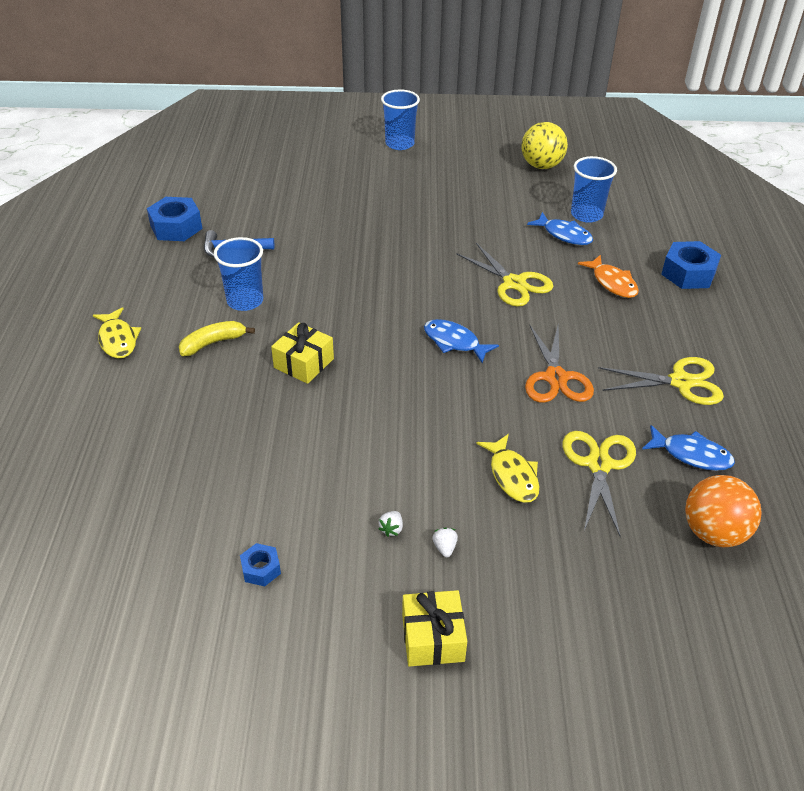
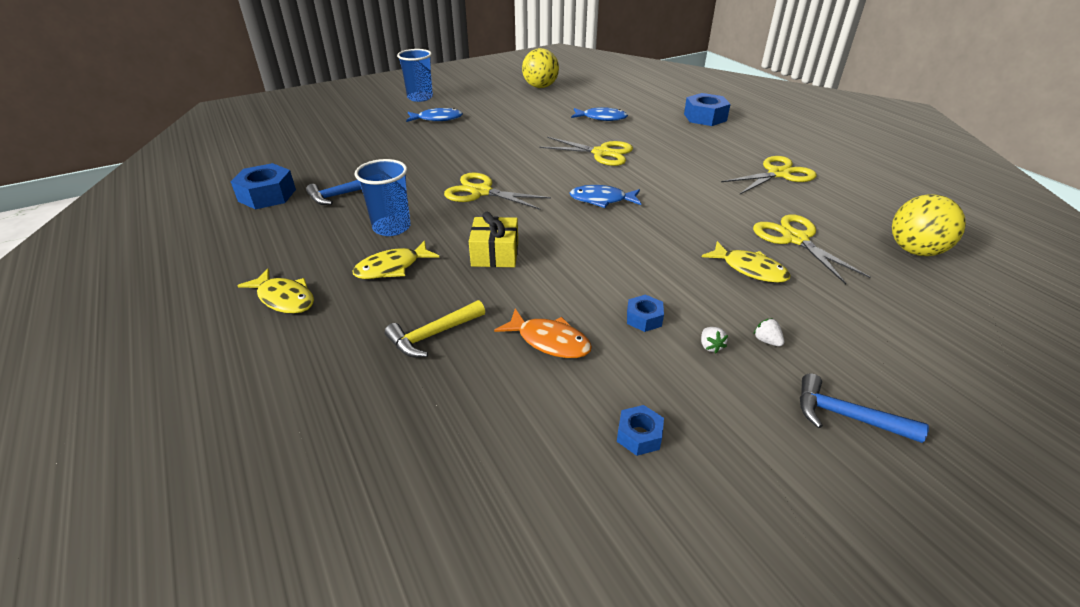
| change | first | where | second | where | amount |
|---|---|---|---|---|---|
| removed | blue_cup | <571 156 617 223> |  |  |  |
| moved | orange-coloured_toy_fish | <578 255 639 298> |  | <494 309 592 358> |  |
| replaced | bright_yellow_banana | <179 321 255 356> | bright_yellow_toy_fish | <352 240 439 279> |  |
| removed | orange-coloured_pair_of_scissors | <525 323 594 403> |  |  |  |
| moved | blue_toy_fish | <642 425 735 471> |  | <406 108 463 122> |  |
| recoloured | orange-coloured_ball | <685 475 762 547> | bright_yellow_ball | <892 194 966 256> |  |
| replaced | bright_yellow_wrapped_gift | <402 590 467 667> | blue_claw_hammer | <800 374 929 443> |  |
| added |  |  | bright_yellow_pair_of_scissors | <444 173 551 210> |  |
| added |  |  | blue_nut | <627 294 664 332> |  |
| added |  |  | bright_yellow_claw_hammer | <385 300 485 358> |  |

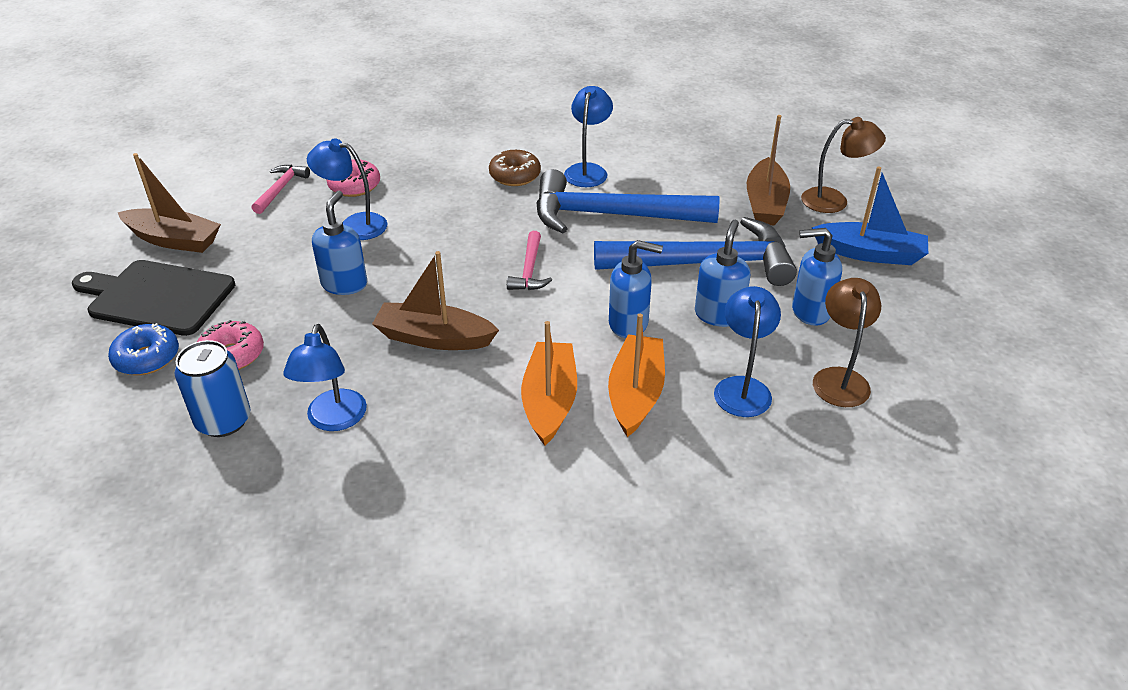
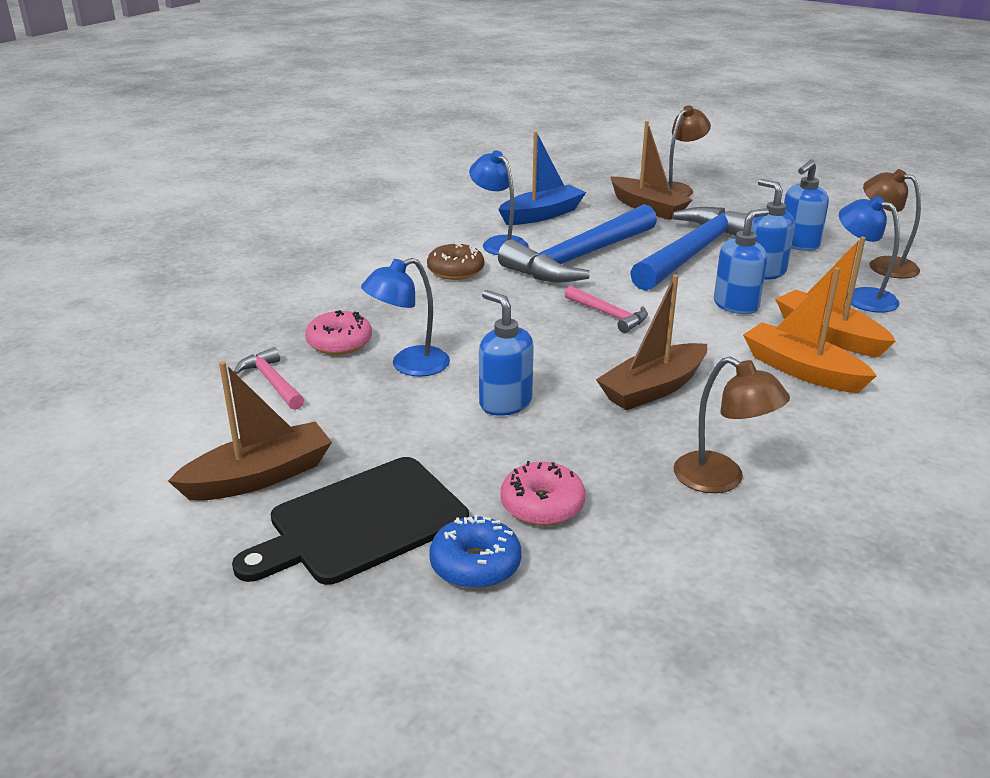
| change | first | where | second | where | amount |
|---|---|---|---|---|---|
| moved | blue_boat | <812 166 928 265> |  | <498 132 586 225> |  |
| recoloured | blue_reading_lamp | <283 324 367 431> | brown_reading_lamp | <673 357 790 493> |  |
| removed | blue_soda_can | <174 340 251 437> |  |  |  |

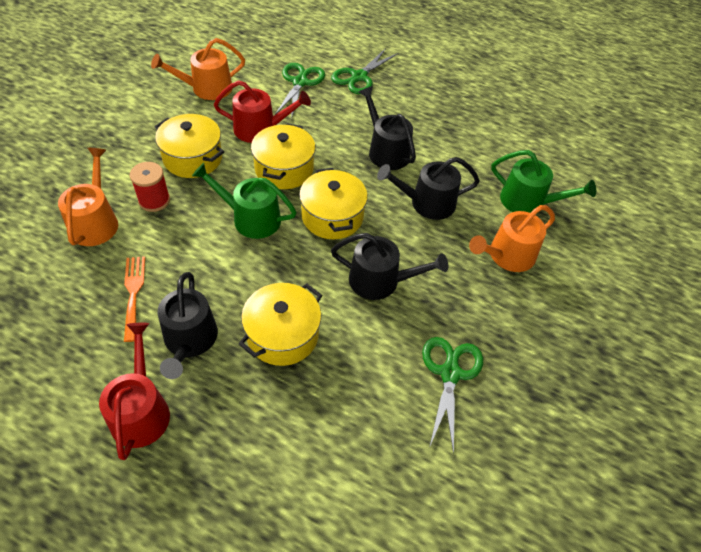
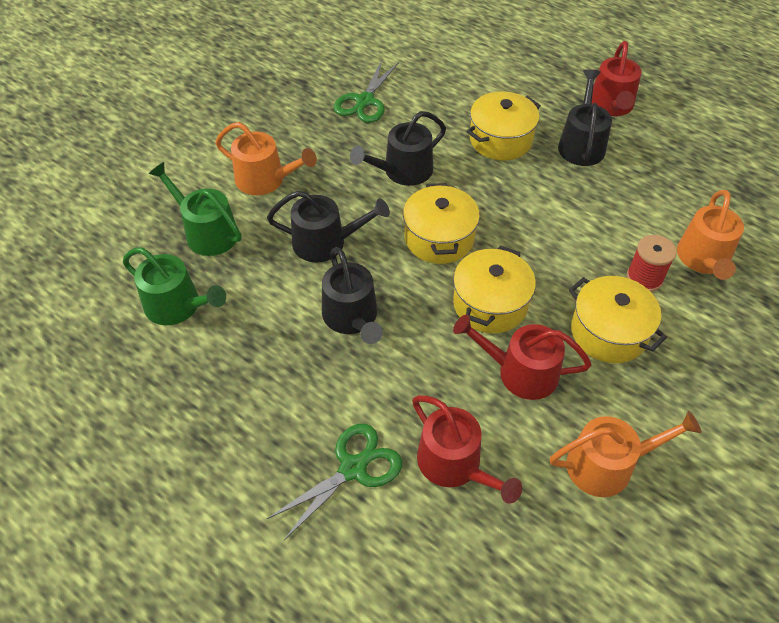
| change | first | where | second | where | amount |
|---|---|---|---|---|---|
| replaced | emerald_pair_of_scissors | <275 63 325 119> | red_watering_can | <412 395 522 504> |  |
| moved | emerald_watering_can | <192 163 297 239> |  | <123 248 226 325> |  |
| turned | orange-coloured_watering_can | <469 205 555 272> |  | <215 122 317 195> | 45 degrees clockwise |
| turned | jet-black_watering_can | <331 233 448 300> |  | <350 111 446 186> | 60 degrees counterclockwise |
| removed | orange-coloured_table_fork | <124 256 145 342> |  |  |  |

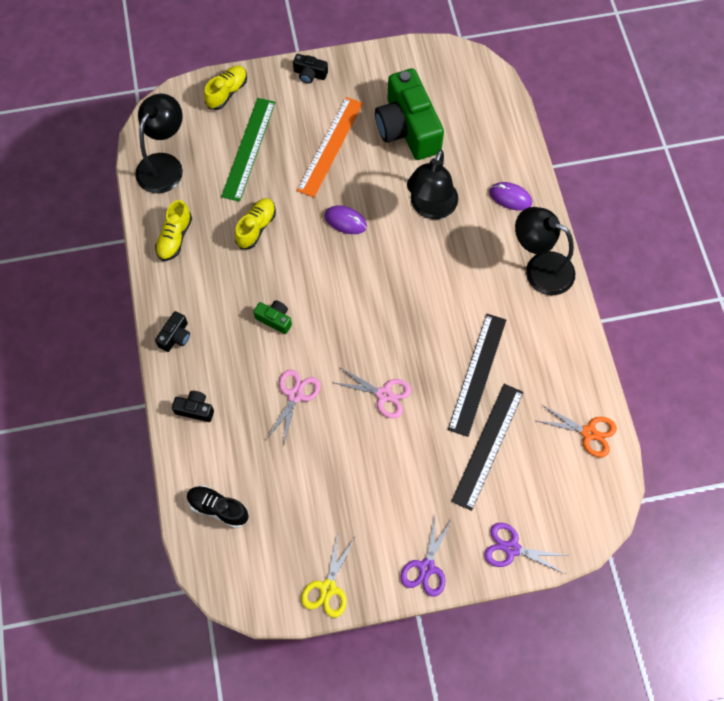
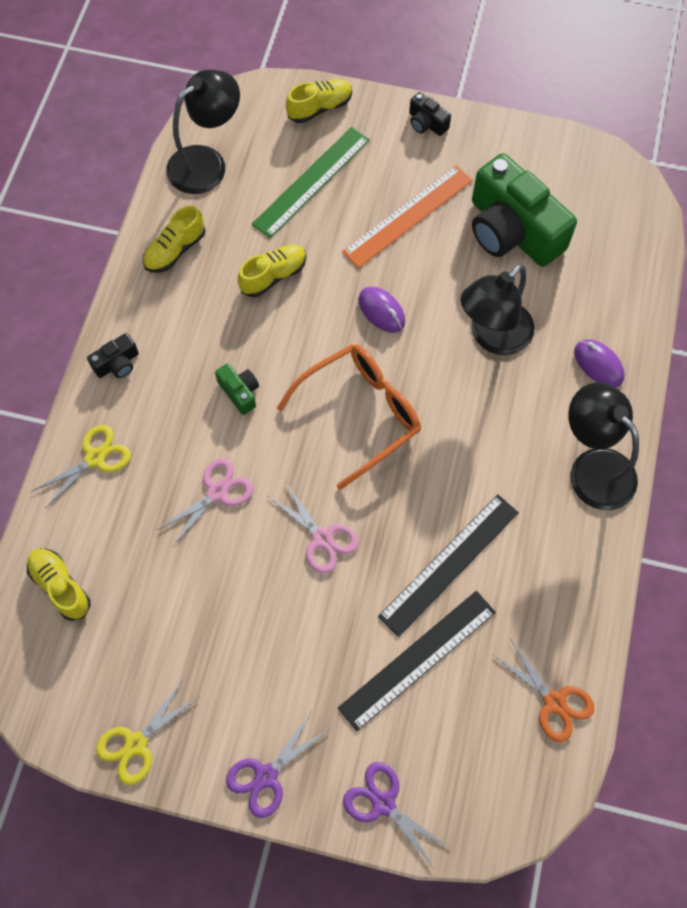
| change | first | where | second | where | amount |
|---|---|---|---|---|---|
| turned | emerald_photo_camera | <375 68 444 160> |  | <472 153 577 267> | 45 degrees counterclockwise |
| replaced | jet-black_photo_camera | <172 391 214 422> | bright_yellow_pair_of_scissors | <32 425 131 509> |  |
| recoloured | jet-black_sneaker | <187 486 249 528> | bright_yellow_sneaker | <27 548 90 621> |  |
| added |  |  | orange-coloured_eyeglasses | <277 344 421 490> |  |

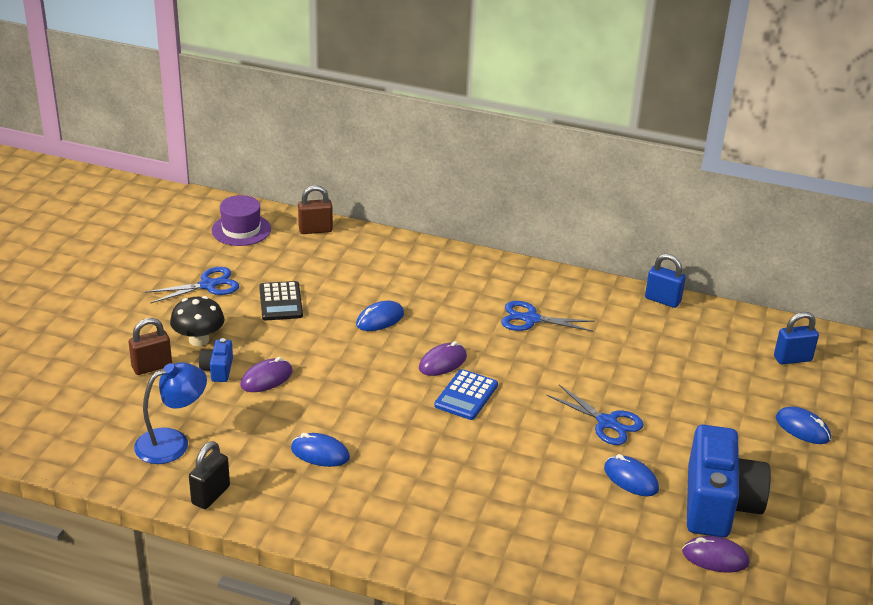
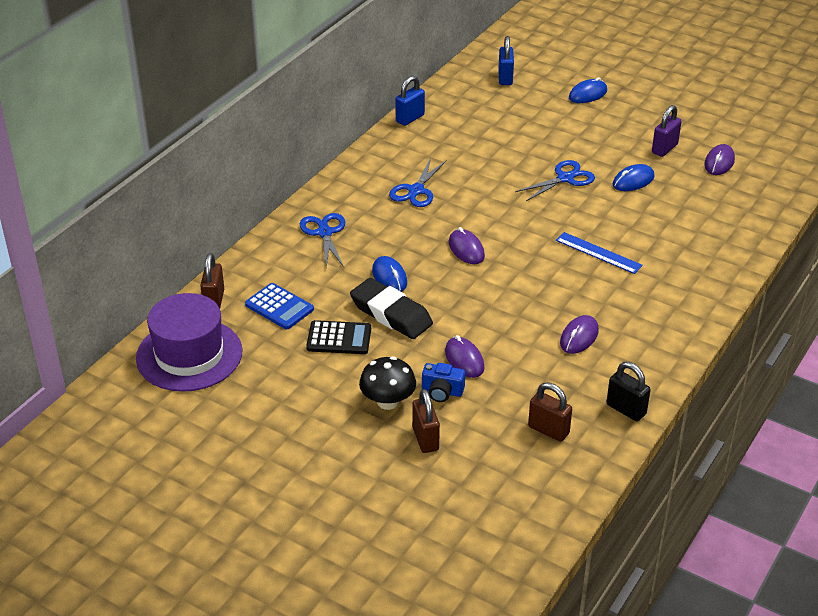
| change | first | where | second | where | amount |
|---|---|---|---|---|---|
| resized | purple_tall_hat | <212 195 271 246> |  | <136 293 242 392> | x1.56 |
| moved | blue_pair_of_scissors | <145 267 239 304> |  | <300 213 345 267> |  |
| replaced | blue_reading_lamp | <134 362 207 464> | brown_padlock | <528 382 572 442> |  |
| moved | blue_calculator | <434 369 498 420> |  | <245 283 314 329> |  |
| replaced | blue_photo_camera | <687 425 771 538> | purple_padlock | <652 105 682 157> |  |
| recoloured | blue_mouse | <291 433 350 467> | purple_mouse | <560 315 599 354> |  |
| added |  |  | blue_measuring_stick | <556 232 643 274> |  |
| added |  |  | jet-black_gum_eraser | <350 278 433 339> |  |

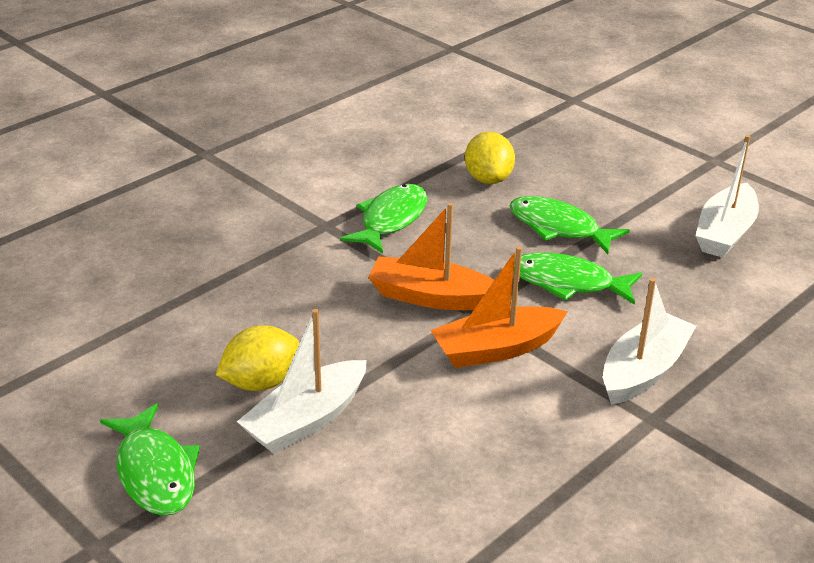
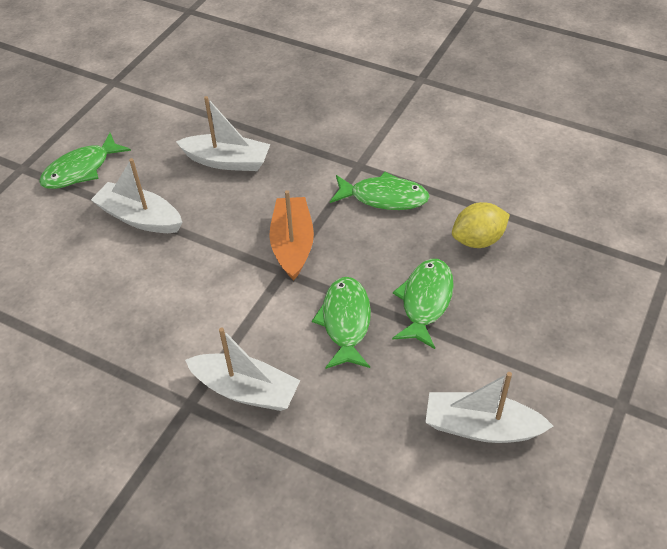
| change | first | where | second | where | amount |
|---|---|---|---|---|---|
| removed | orange-coloured_boat | <430 246 568 368> |  |  |  |
| removed | bright_yellow_lemon | <216 325 300 391> |  |  |  |
| added |  |  | snow-white_boat | <176 96 270 171> |  |

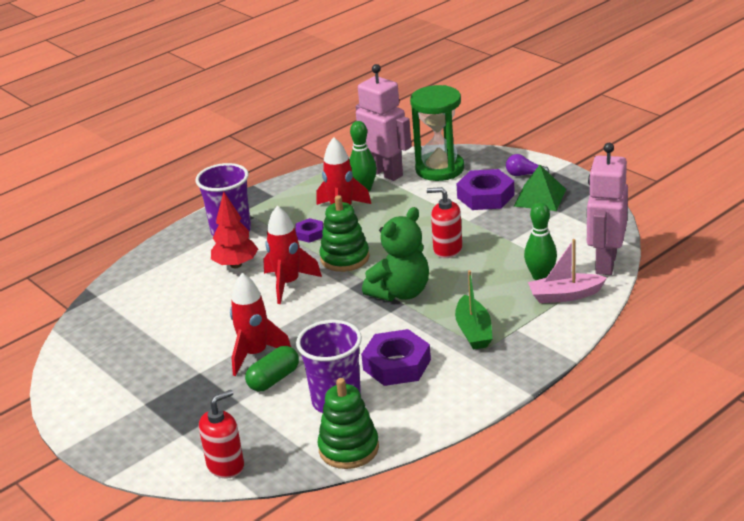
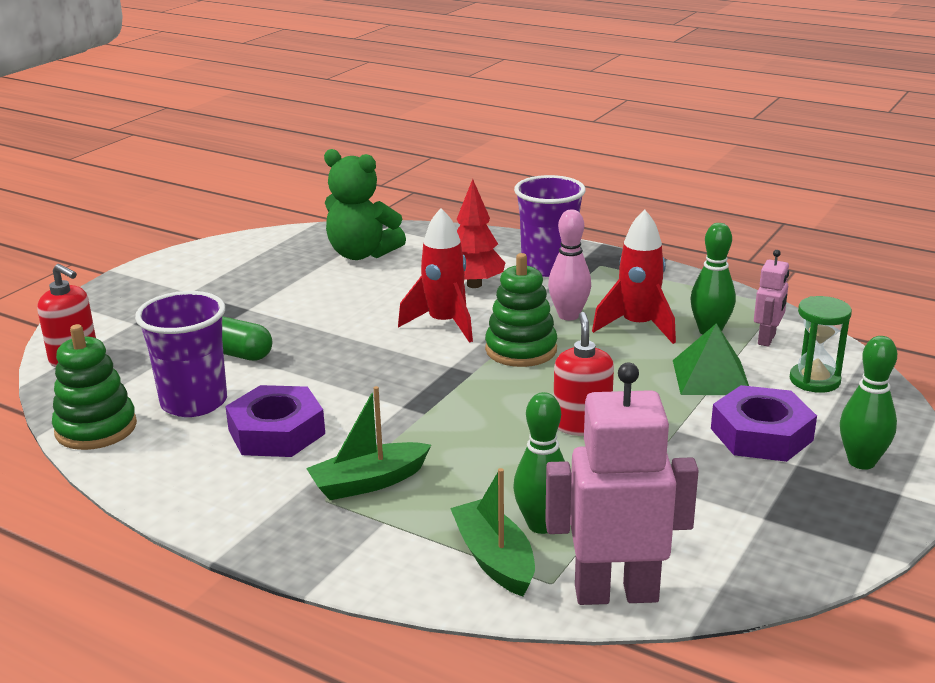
| change | first | where | second | where | amount |
|---|---|---|---|---|---|
| resized | rose-pink_robot_figure | <356 64 411 181> |  | <754 250 789 347> | x0.52 |
| resized | emerald_hourglass | <410 85 464 181> |  | <790 296 852 393> | x0.60 |
| replaced | purple_bulb | <506 154 549 176> | emerald_tenpin | <840 336 897 470> |  |
| moved | emerald_pyramid | <514 165 566 211> |  | <673 323 749 395> |  |
| moved | emerald_stuffed_bear | <362 207 429 301> |  | <324 149 406 260> |  |
| replaced | purple_nut | <295 218 324 243> | rose-pink_tenpin | <548 210 591 320> |  |
| recoloured | rose-pink_boat | <528 239 607 303> | emerald_boat | <450 468 535 597> |  |
| removed | red_toy_rocket | <230 273 291 376> |  |  |  |

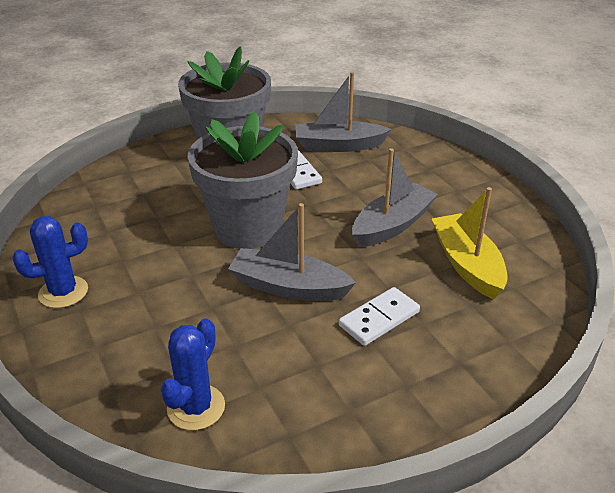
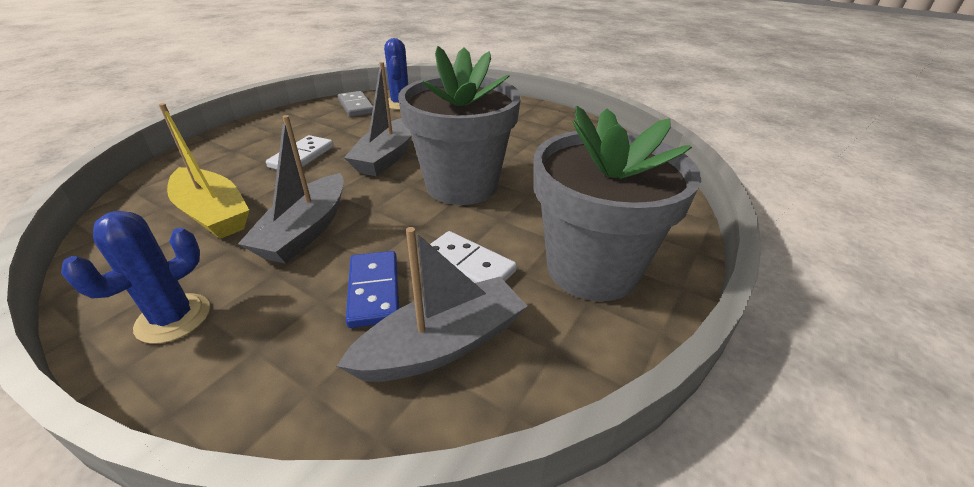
| change | first | where | second | where | amount |
|---|---|---|---|---|---|
| turned | gray_boat | <228 203 356 301> |  | <344 62 412 176> | 120 degrees clockwise |
| moved | blue_prickly_plant | <12 216 88 308> |  | <61 211 210 344> |  |
| added |  |  | gray_domino_tile | <338 91 373 117> |  |
| added |  |  | blue_domino_tile | <346 251 399 328> |  |

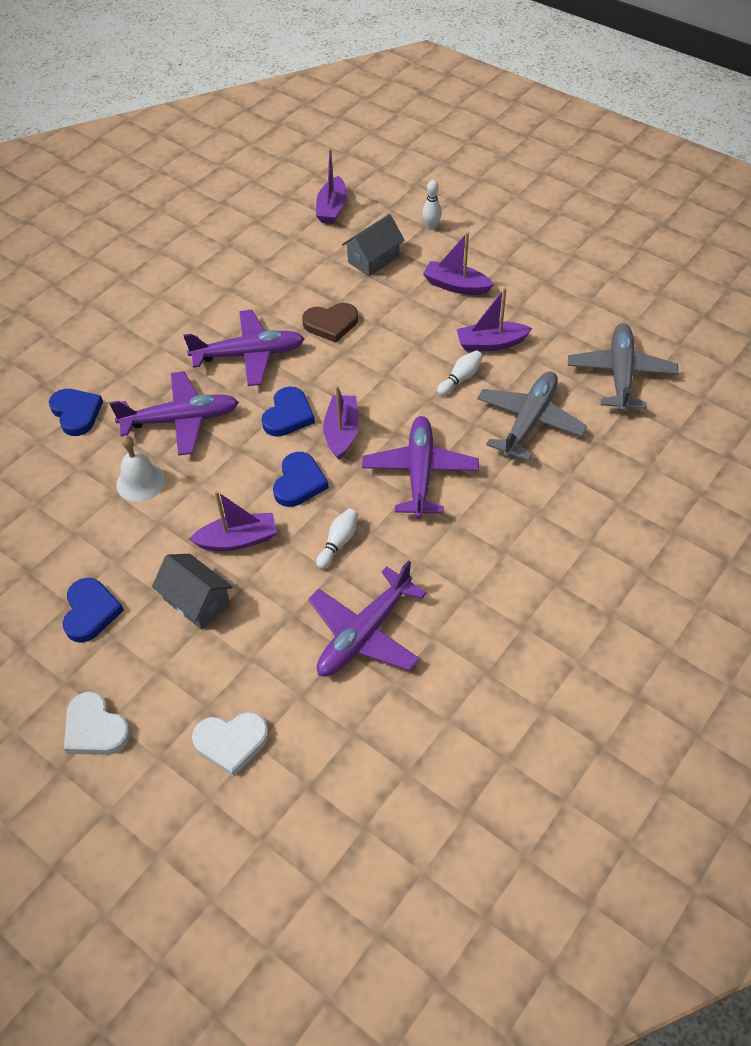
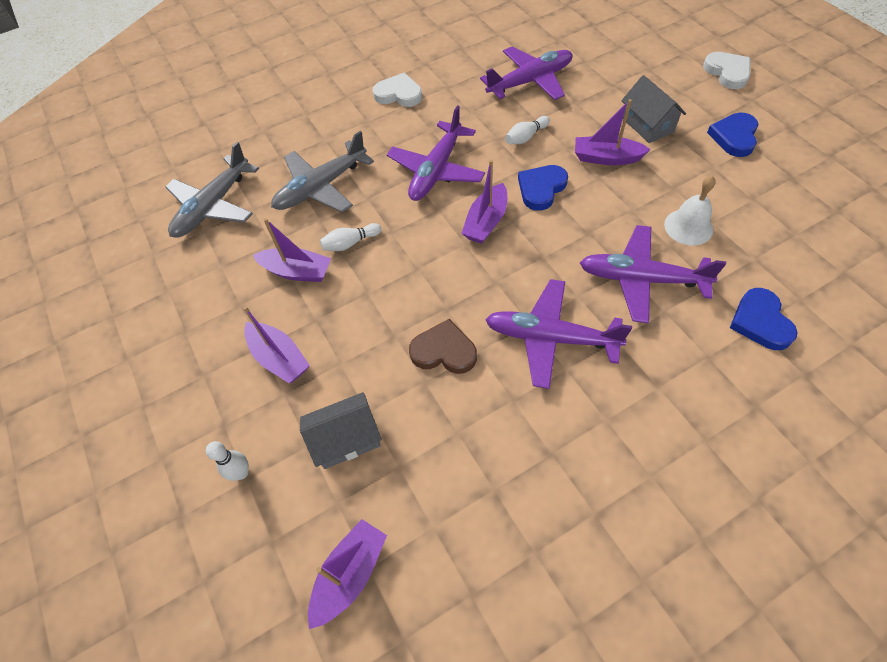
| change | first | where | second | where | amount |
|---|---|---|---|---|---|
| removed | blue_heart | <262 387 315 437> |  |  |  |
| moved | snow-white_heart | <192 712 269 777> |  | <372 73 422 107> |  |

